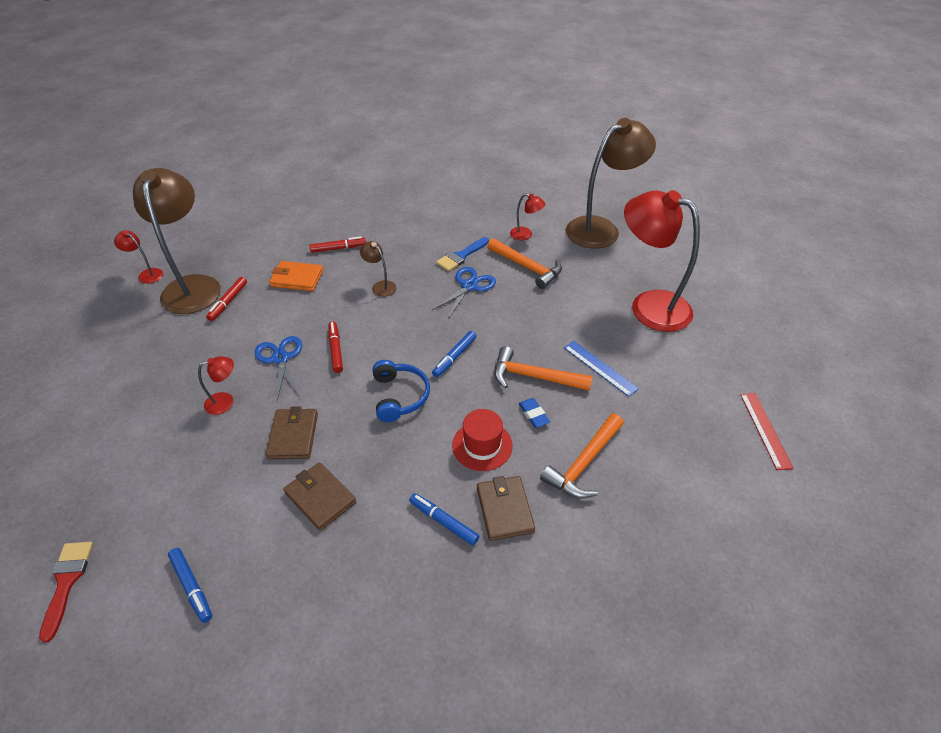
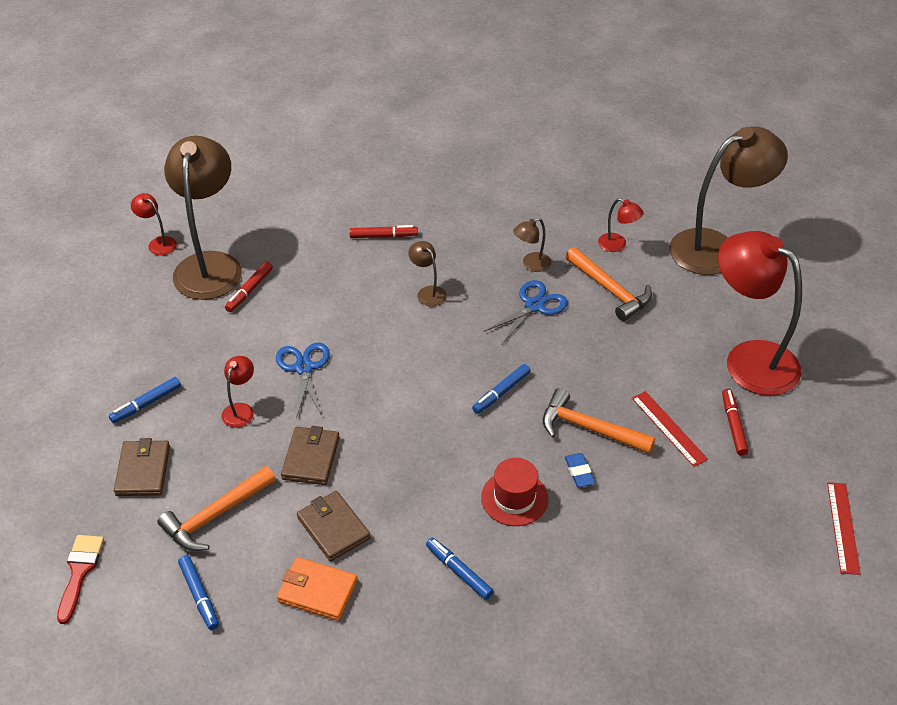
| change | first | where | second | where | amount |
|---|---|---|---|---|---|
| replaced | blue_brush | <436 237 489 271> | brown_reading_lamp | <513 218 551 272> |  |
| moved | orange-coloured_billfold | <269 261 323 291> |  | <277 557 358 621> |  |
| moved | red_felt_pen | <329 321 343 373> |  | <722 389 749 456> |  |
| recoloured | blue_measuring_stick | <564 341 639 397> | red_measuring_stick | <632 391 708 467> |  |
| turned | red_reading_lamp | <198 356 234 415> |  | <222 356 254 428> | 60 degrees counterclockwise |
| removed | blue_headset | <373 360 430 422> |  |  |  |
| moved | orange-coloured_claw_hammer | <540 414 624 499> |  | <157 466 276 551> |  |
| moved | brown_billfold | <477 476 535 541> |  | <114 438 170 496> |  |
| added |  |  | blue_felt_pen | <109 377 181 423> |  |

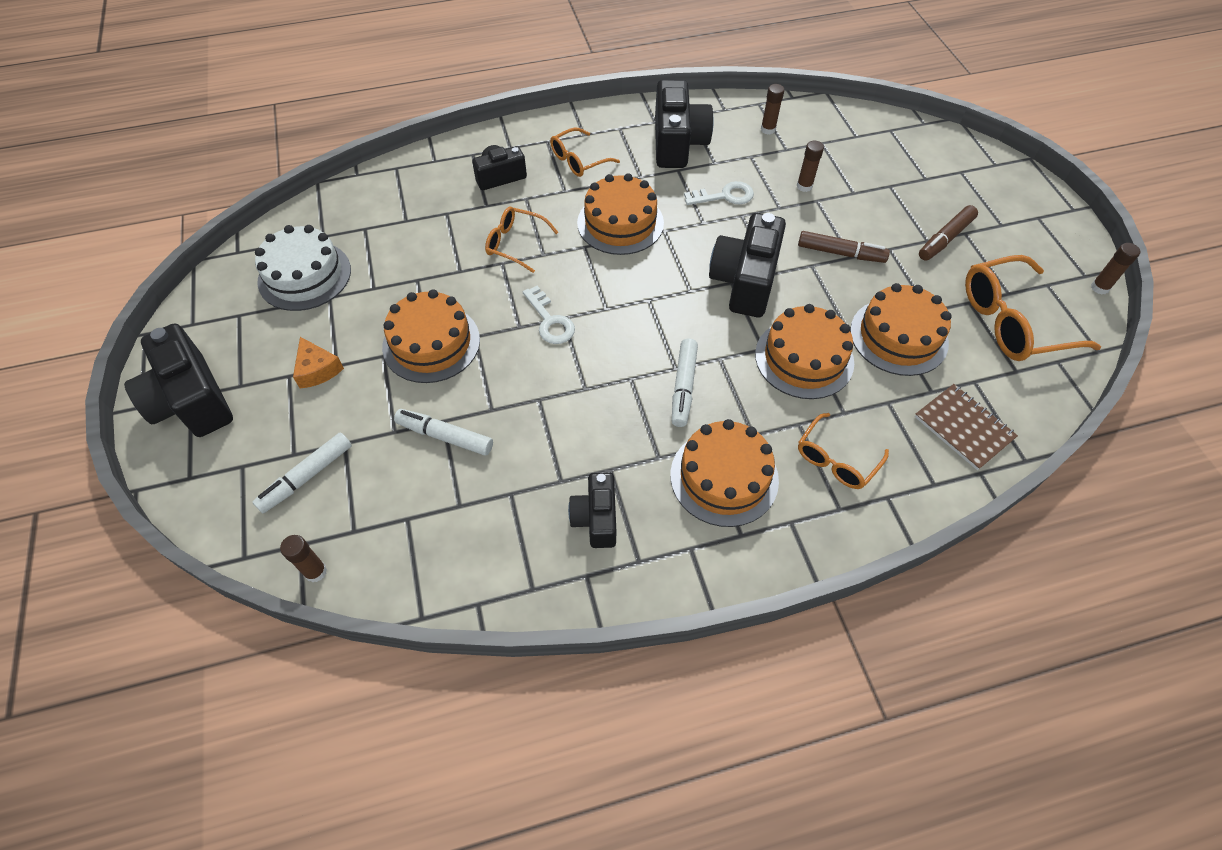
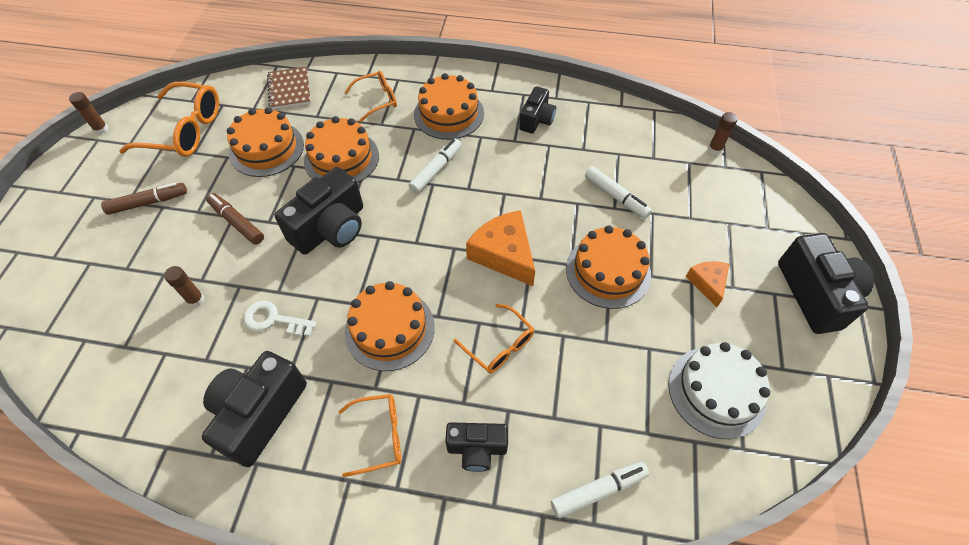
| change | first | where | second | where | amount |
|---|---|---|---|---|---|
| removed | brown_glue_stick | <761 84 785 135> |  |  |  |
| replaced | snow-white_door_key | <523 286 575 344> | orange-coloured_piece_of_cheese | <466 210 535 286> |  |
| moved | snow-white_felt_pen | <253 432 352 513> |  | <551 462 649 518> |  |

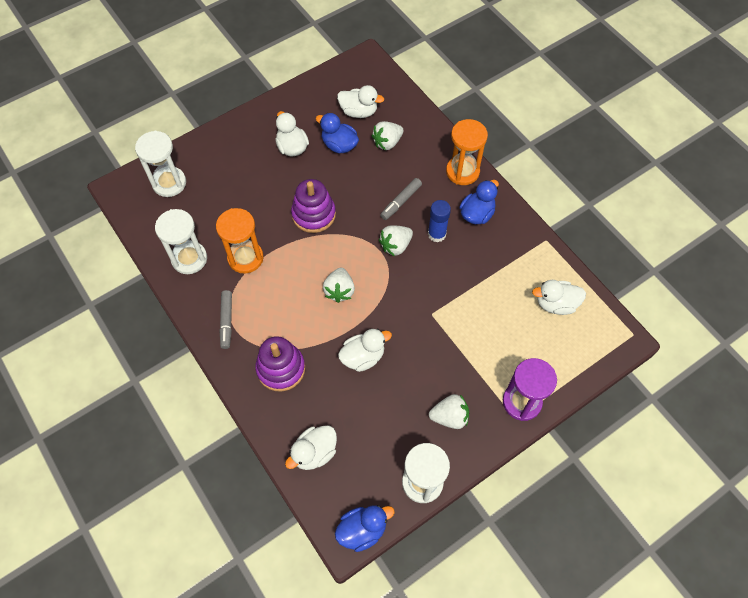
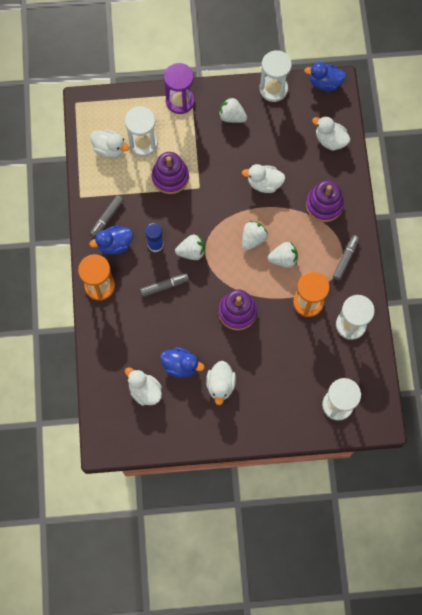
| change | first | where | second | where | amount |
|---|---|---|---|---|---|
| turned | blue_rubber_duck | <316 113 359 153> |  | <160 347 205 378> | 45 degrees counterclockwise |
| moved | snow-white_toy_strawberry | <372 121 404 150> |  | <267 242 298 268> |  |
| turned | snow-white_rubber_duck | <285 426 337 470> |  | <312 116 351 151> | 135 degrees counterclockwise |
| added |  |  | snow-white_hourglass | <125 106 158 157> |  |
| added |  |  | purple_stacking_toy | <152 152 189 194> |  |
| added |  |  | gray_felt_pen | <90 195 123 237> |  |

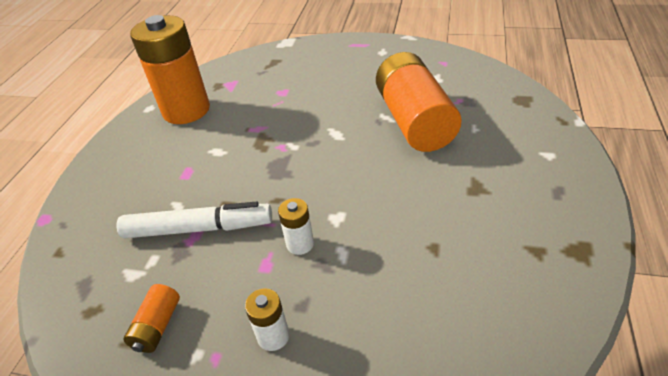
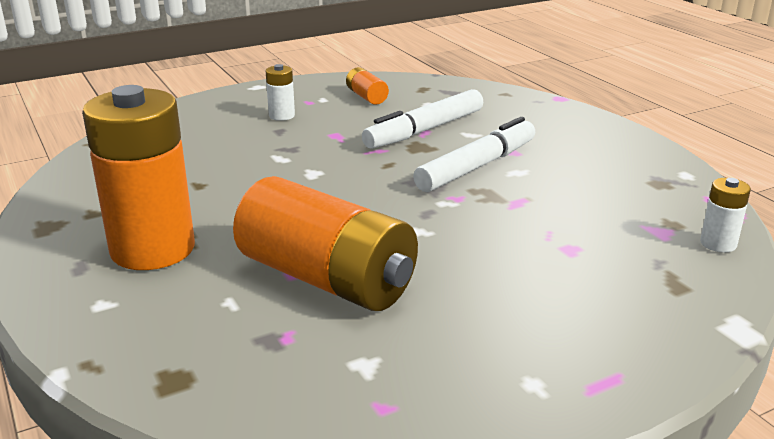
| change | first | where | second | where | amount |
|---|---|---|---|---|---|
| moved | orange-coloured_battery | <130 15 210 124> |  | <82 85 195 270> |  |
| moved | snow-white_battery | <278 198 314 255> |  | <700 178 751 252> |  |
| added |  |  | snow-white_felt_pen | <413 117 535 192> |  |

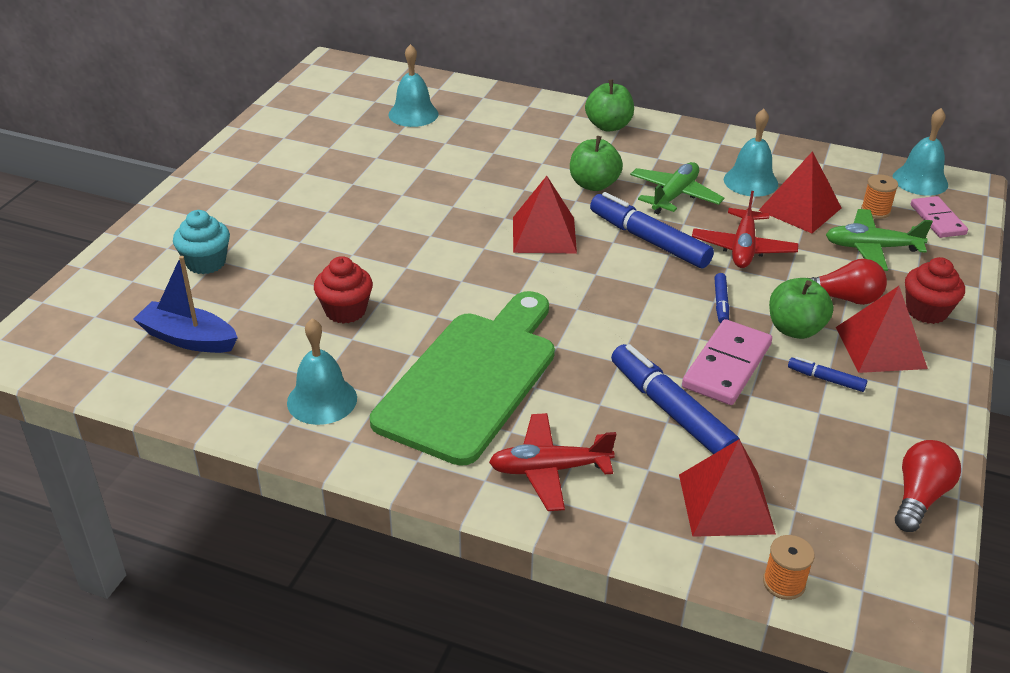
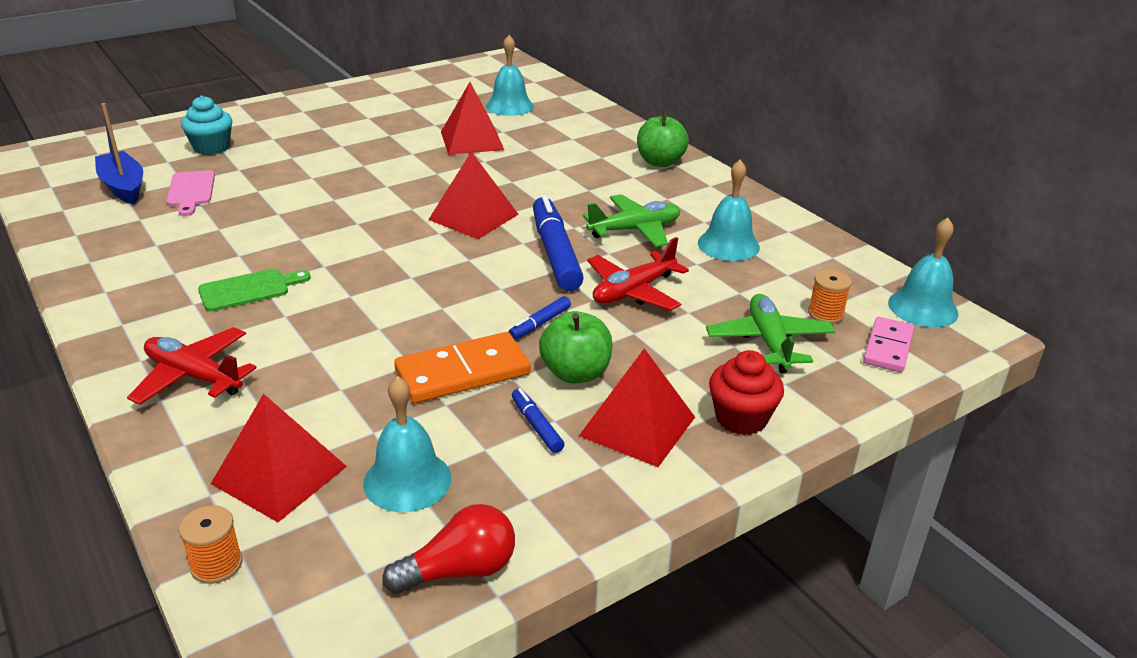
| change | first | where | second | where | amount |
|---|---|---|---|---|---|
| removed | emerald_toy_apple | <570 136 623 191> |  |  |  |
| moved | red_pyramid | <758 151 841 233> |  | <441 82 504 155> |  |
| turned | emerald_plane | <826 209 933 271> |  | <706 294 835 373> | 45 degrees clockwise |
| removed | red_cupcake | <314 256 373 324> |  |  |  |
| removed | red_bulb | <809 259 887 305> |  |  |  |
| resized | emerald_cutting_board | <370 291 555 466> |  | <198 269 311 311> | x0.42 |
| moved | aqua_hand_bell | <287 319 357 425> |  | <363 376 451 512> |  |
| recoloured | rose-pink_domino_tile | <682 319 772 405> | orange-coloured_domino_tile | <394 332 531 403> |  |
| removed | blue_felt_pen | <611 344 740 454> |  |  |  |
| added |  |  | rose-pink_cutting_board | <166 170 215 216> |  |

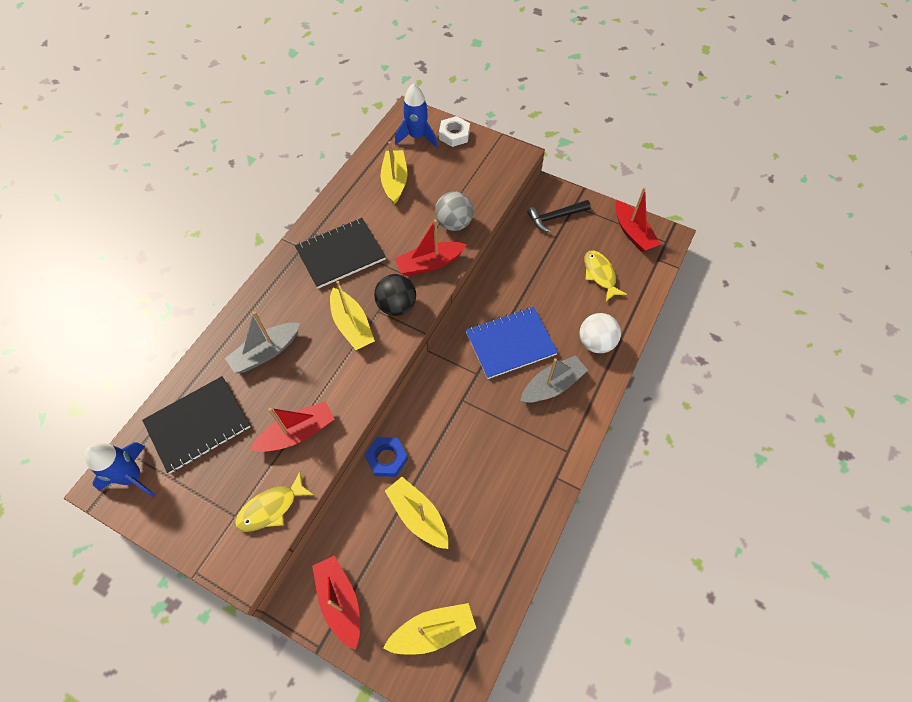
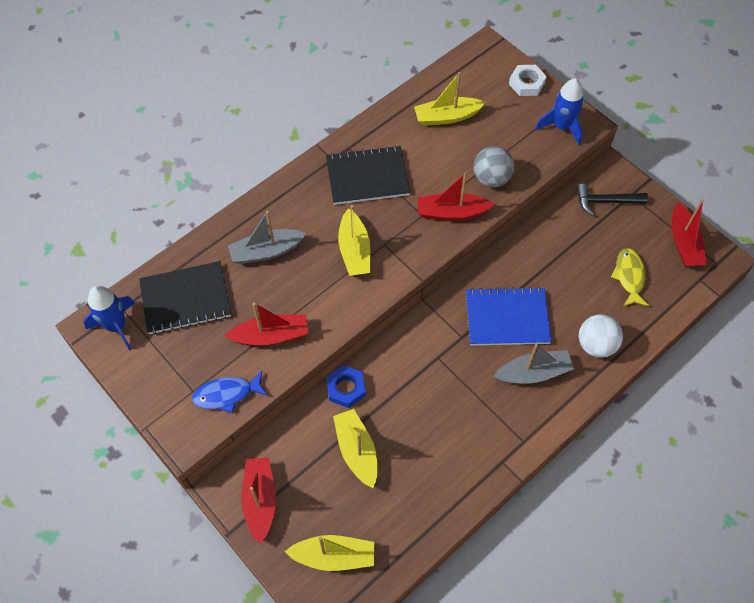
| change | first | where | second | where | amount |
|---|---|---|---|---|---|
| moved | blue_toy_rocket | <395 83 437 147> |  | <535 78 584 145> |  |
| turned | bright_yellow_boat | <380 141 407 204> |  | <414 72 486 126> | 120 degrees counterclockwise |
| removed | jet-black_ball | <374 274 416 316> |  |  |  |
| recoloured | bright_yellow_toy_fish | <235 472 314 532> | blue_toy_fish | <192 371 268 413> |  |

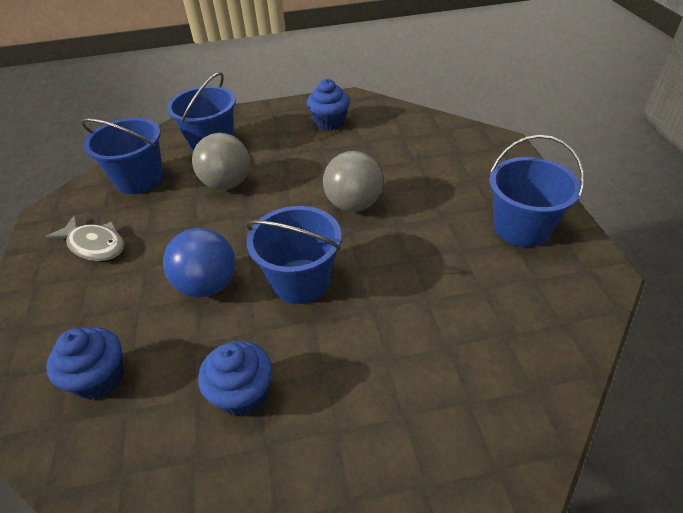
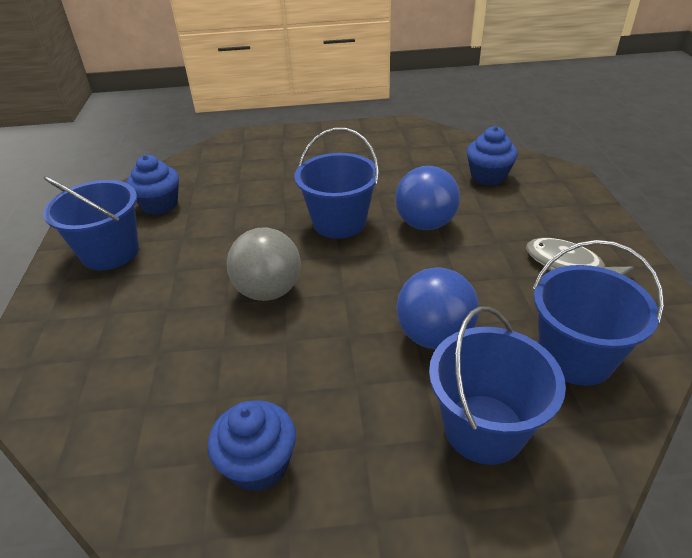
| change | first | where | second | where | amount |
|---|---|---|---|---|---|
| recoloured | gray_ball | <192 133 250 190> | blue_ball | <396 267 479 349> |  |
| moved | blue_cupcake | <198 341 273 417> |  | <126 155 179 215> |  |

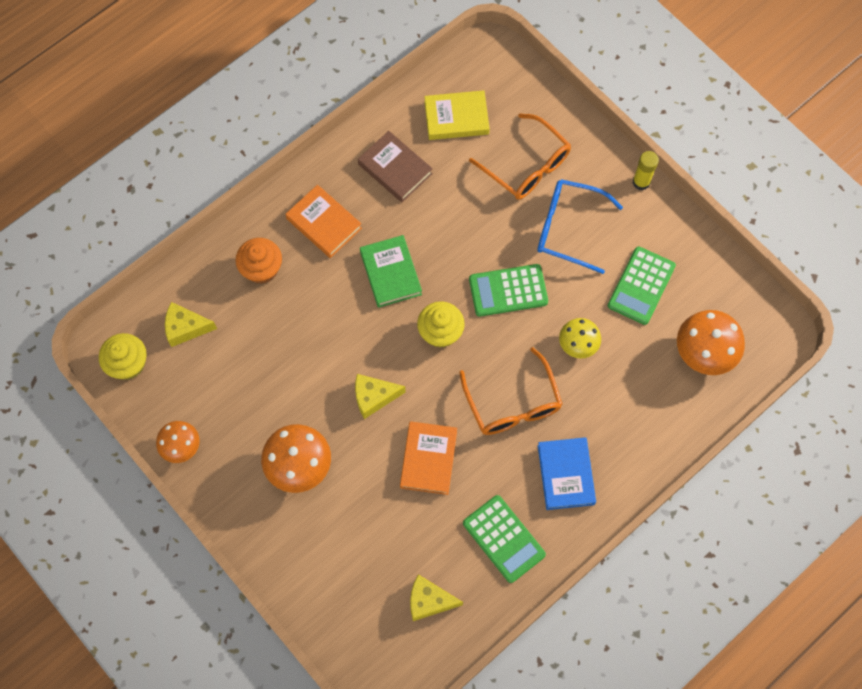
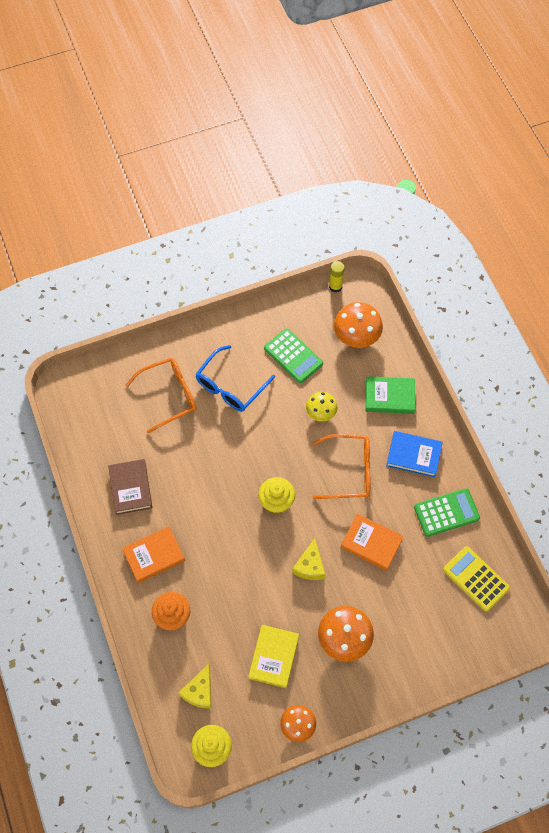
| change | first | where | second | where | amount |
|---|---|---|---|---|---|
| moved | bright_yellow_hardback | <424 90 490 140> |  | <248 625 299 688> |  |
| turned | brown_hardback | <358 131 433 202> |  | <108 459 152 515> | 75 degrees counterclockwise |
| moved | bright_yellow_glue_stick | <633 151 659 190> |  | <329 261 345 293> |  |
| moved | emerald_hardback | <360 235 422 308> |  | <366 376 415 414> |  |
| removed | emerald_calculator | <469 264 548 317> |  |  |  |
| replaced | bright_yellow_piece_of_cheese | <410 574 463 621> | bright_yellow_calculator | <443 546 510 612> |  |

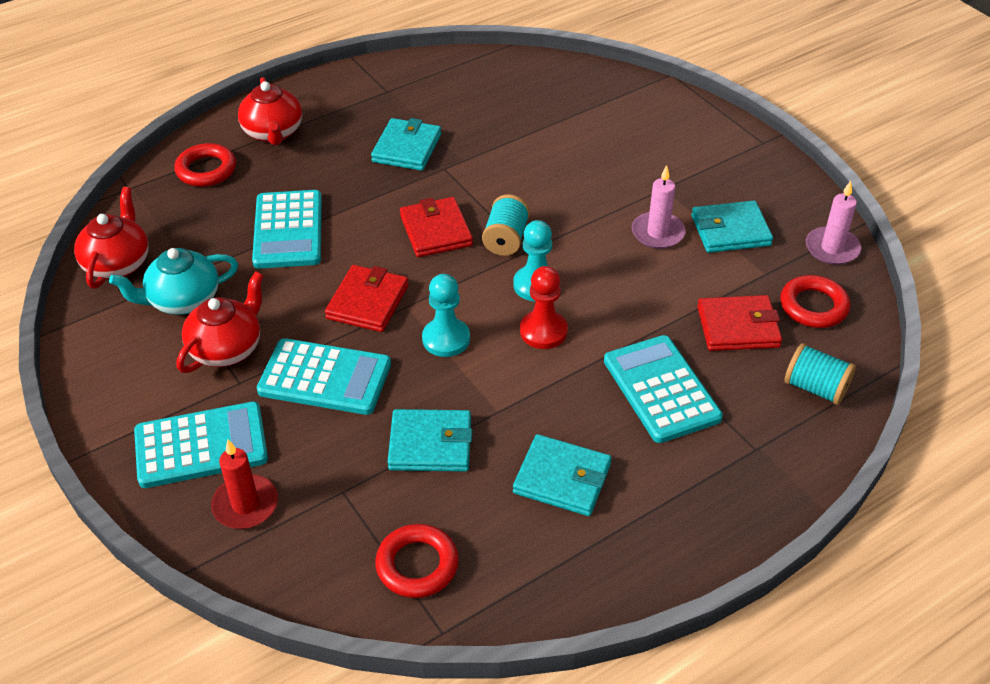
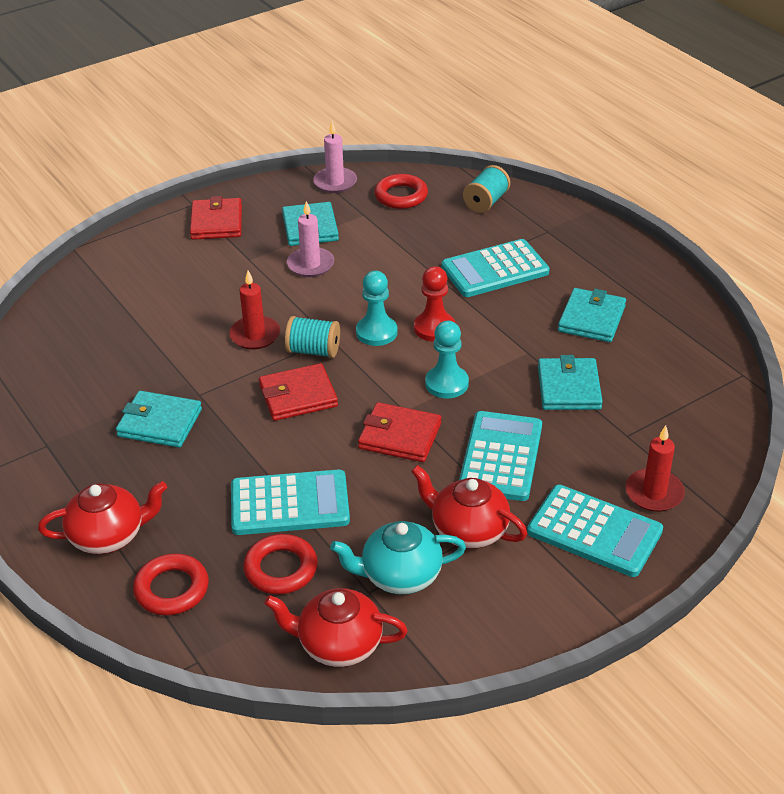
| change | first | where | second | where | amount |
|---|---|---|---|---|---|
| turned | aqua_china_teapot | <109 248 238 315> |  | <330 521 466 595> | 105 degrees clockwise |
| moved | red_billfold | <697 295 782 351> |  | <190 196 242 240> |  |
| turned | aqua_calculator | <134 402 268 488> |  | <527 485 663 577> | 135 degrees clockwise |
| moved | red_ring | <375 524 459 598> |  | <243 534 318 594> |  |
| added |  |  | red_pillar_candle | <229 271 280 350> |  |

